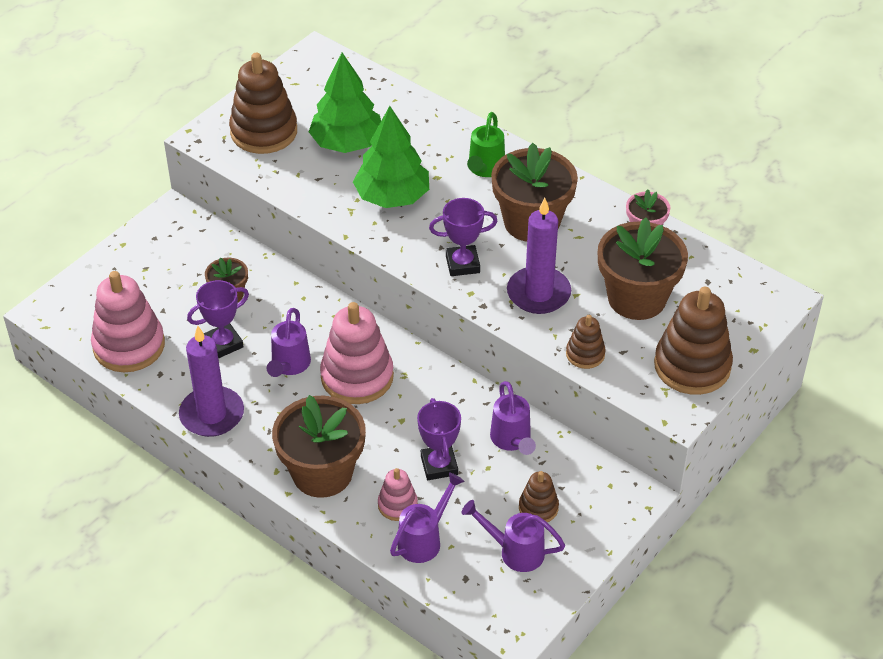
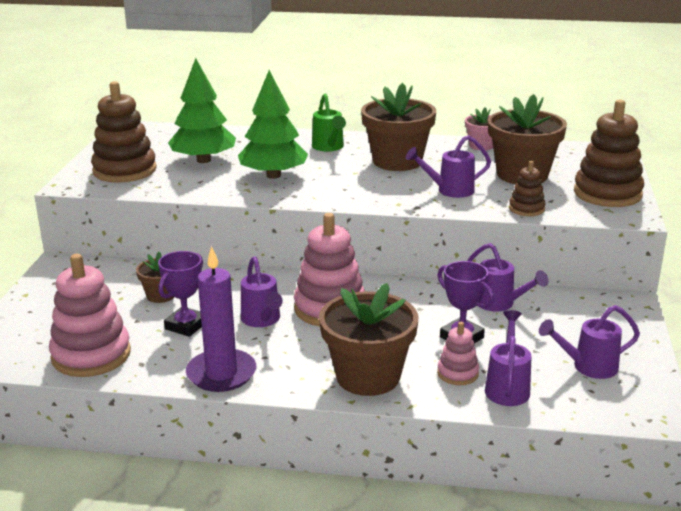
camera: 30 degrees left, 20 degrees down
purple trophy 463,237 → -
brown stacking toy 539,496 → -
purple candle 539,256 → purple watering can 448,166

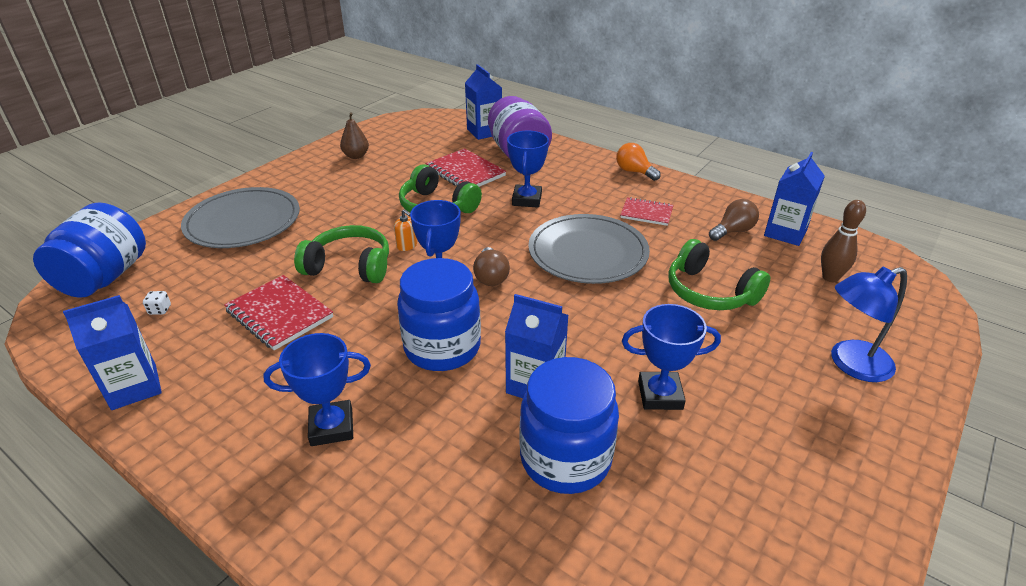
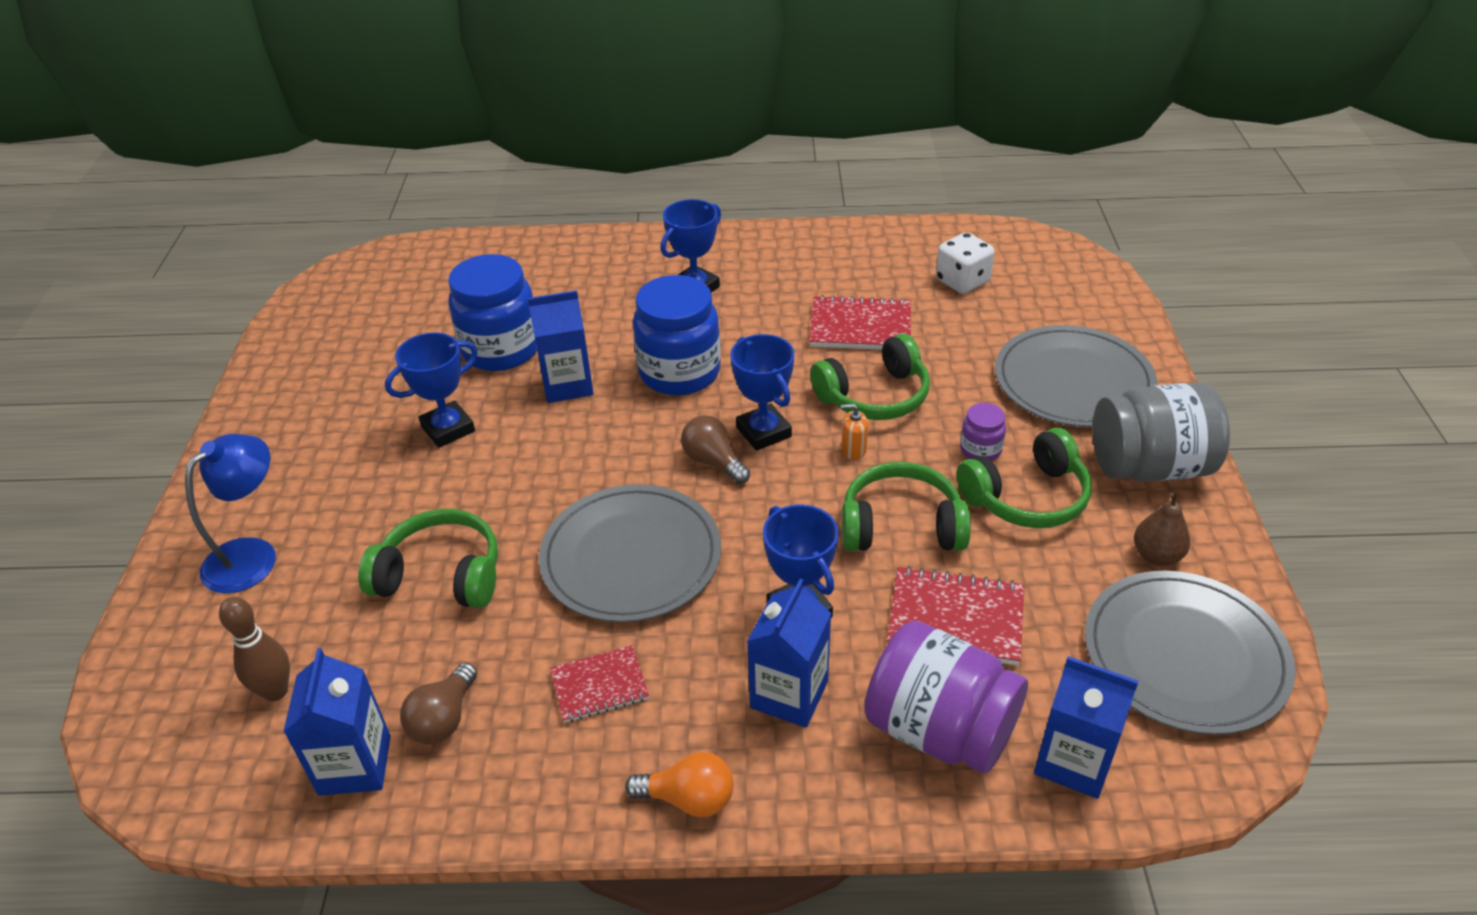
camera: 145 degrees right, 5 degrees up
blue jar 89,250 → -
- → green headphones 1024,478
- → purple jar 983,432
- → grey plate 1190,653
- → grey jar 1161,432
blue carton 112,352 → blue carton 789,653, move
white dice 157,303 → white dice 965,263, x2.21

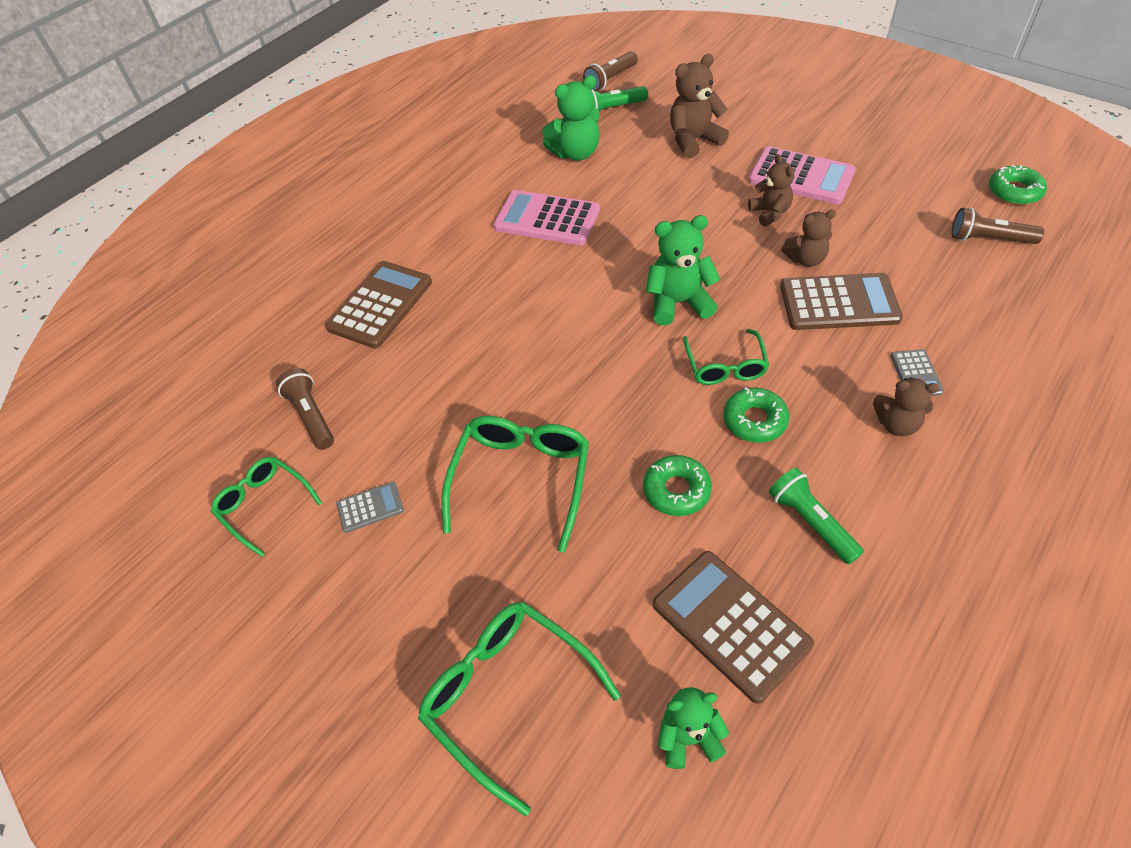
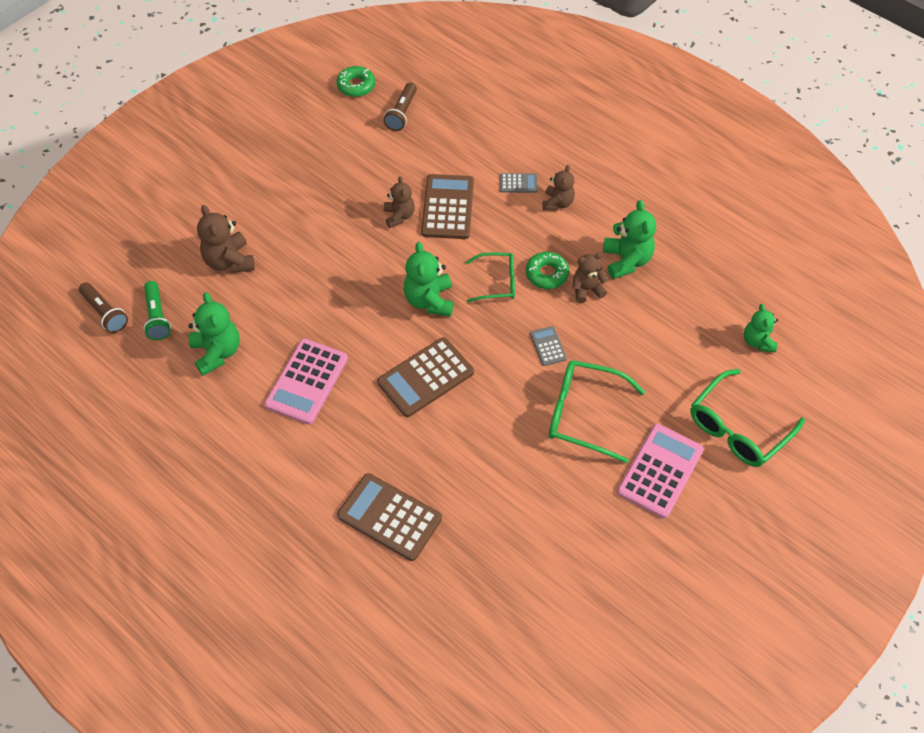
camera: 90 degrees left, 5 degrees up
green glasses 266,507 → -
brown flashlight 305,409 → -
green donut 677,485 → -
grey calculator 370,507 → grey calculator 548,346, move
brown calculator 733,627 → brown calculator 425,377, move
pink calculator 802,175 → pink calculator 660,471, move
brown teddy bear 771,190 → brown teddy bear 590,278, move
green flashlight 816,516 → green teddy bear 629,239

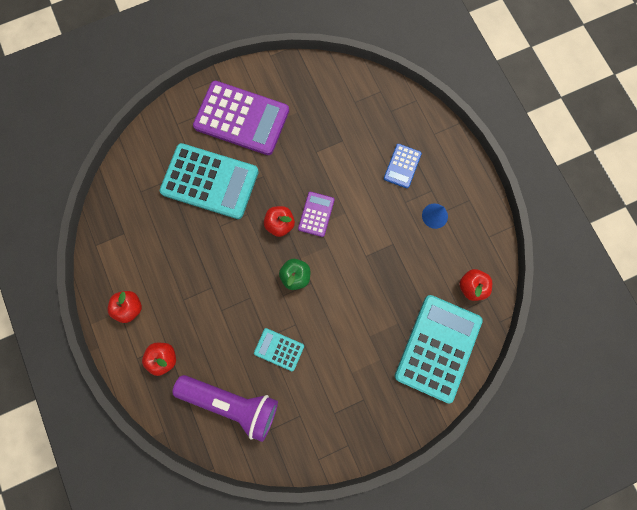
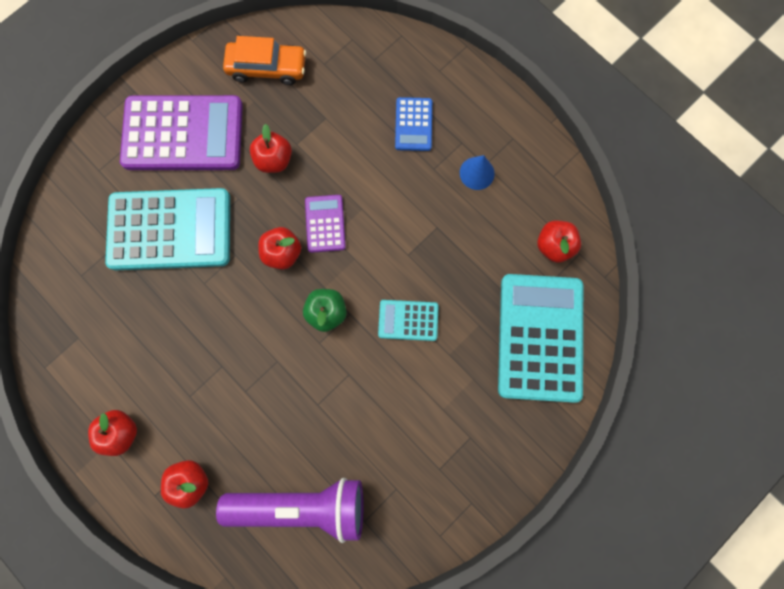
camera: 20 degrees left, 0 degrees up
- → orange car 264,60
- → red apple 271,148
turquoise calculator 279,349 → turquoise calculator 408,320, move

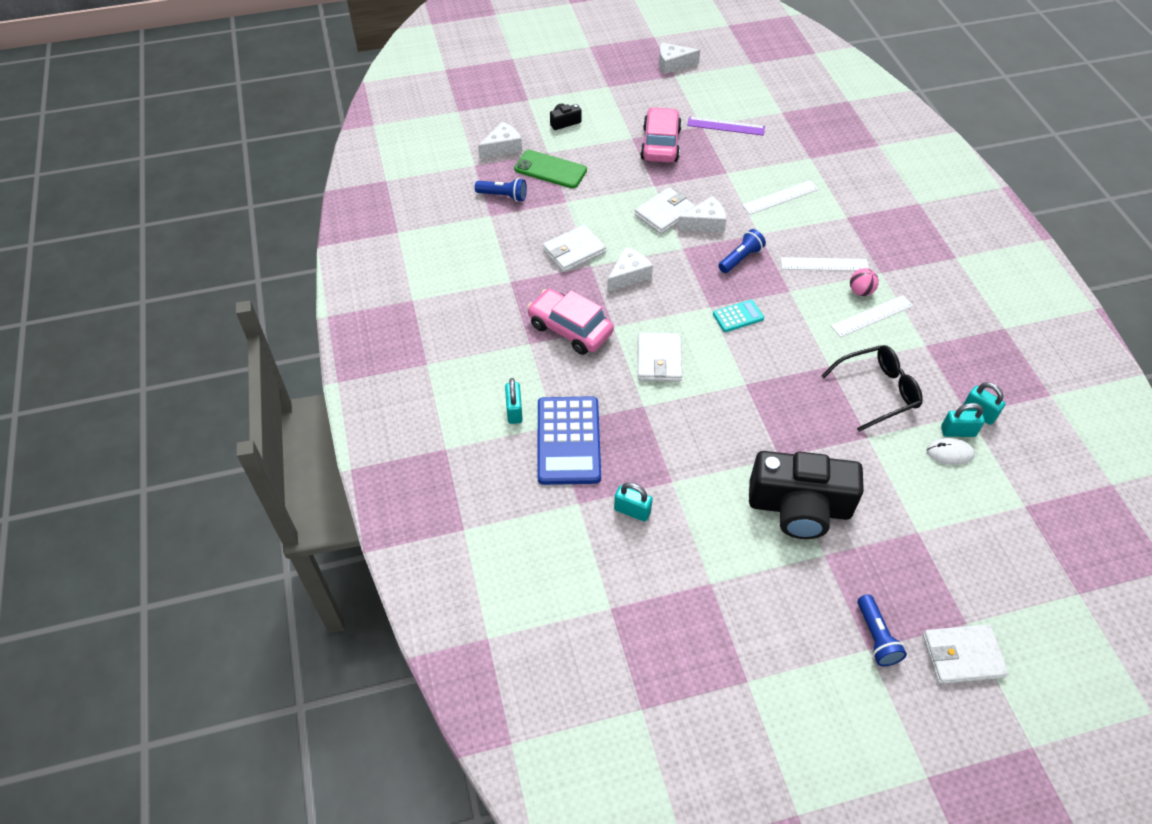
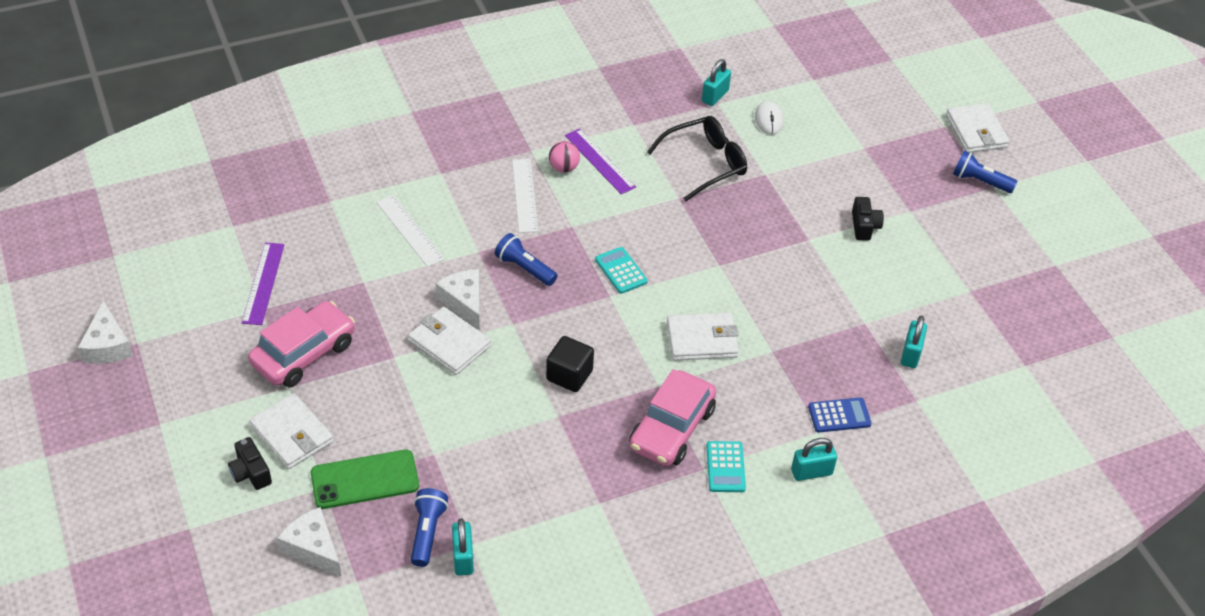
camera: 100 degrees left, 5 degrees down
- → turquoise calculator 726,466
white wallet 574,248 → white wallet 291,431, move
turquoise padlock 963,420 → turquoise padlock 463,547, move
white cheese 630,269 → black cube 570,364
white ruler 872,316 → purple ruler 600,161
green phone 550,169 → green phone 365,479, 60 degrees clockwise
pink car 661,134 → pink car 301,344, 135 degrees clockwise
black glasses 872,388 → black glasses 697,158, 90 degrees clockwise
blue flashlight 882,630 → blue flashlight 985,172, 135 degrees counterclockwise
blue calculator 569,440 → blue calculator 839,415, x0.49
black camera 806,495 → black camera 868,219, x0.41

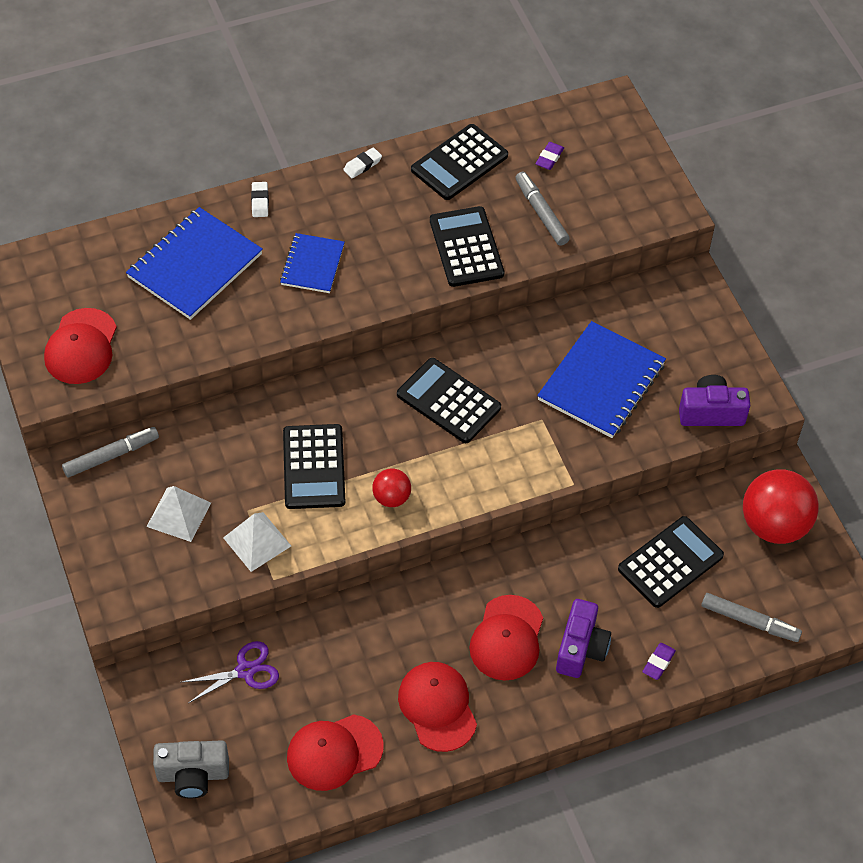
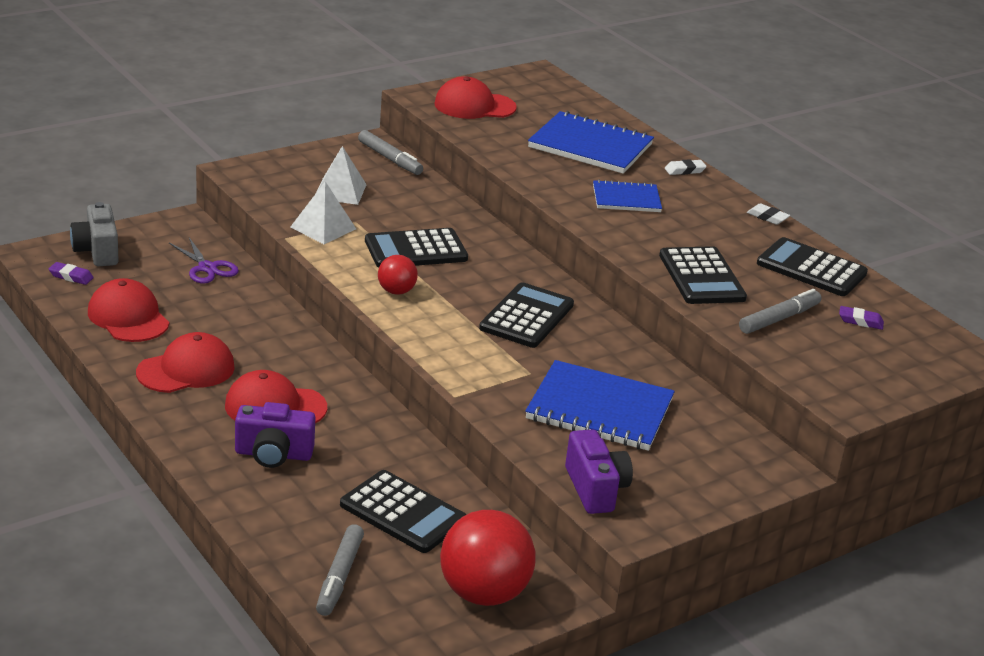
camera: 75 degrees right, 25 degrees down
purple eraser 659,661 → purple eraser 71,273, move
black calculator 467,246 → black calculator 703,275, 105 degrees clockwise

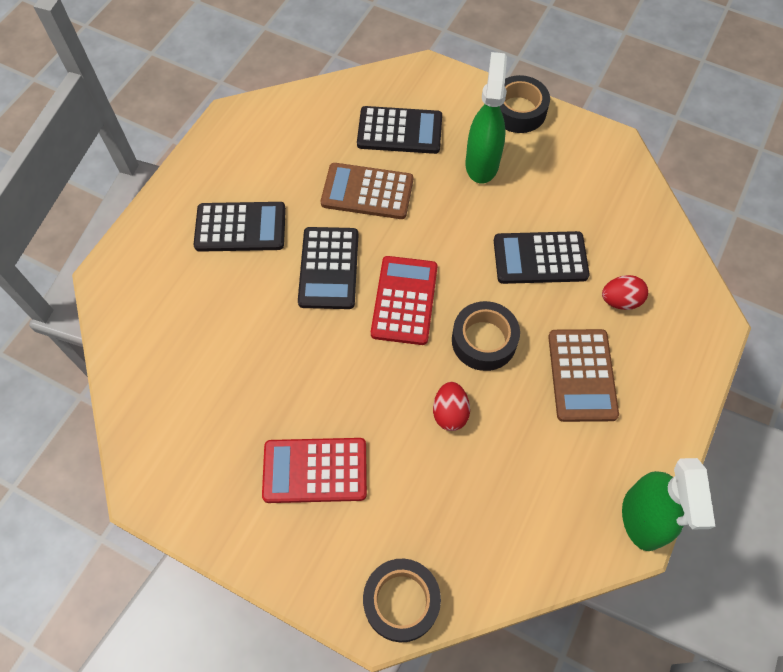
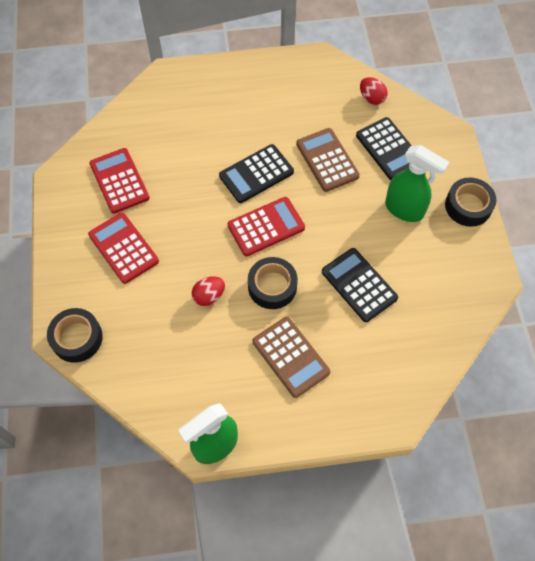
camera: 55 degrees right, 0 degrees up
black calculator 240,227 → -
- → red calculator 119,181
red egg 625,292 → red egg 374,91, move
green spray bottle 486,118 → green spray bottle 417,183, 60 degrees clockwise
brown calculator 583,375 → brown calculator 291,357, 90 degrees counterclockwise

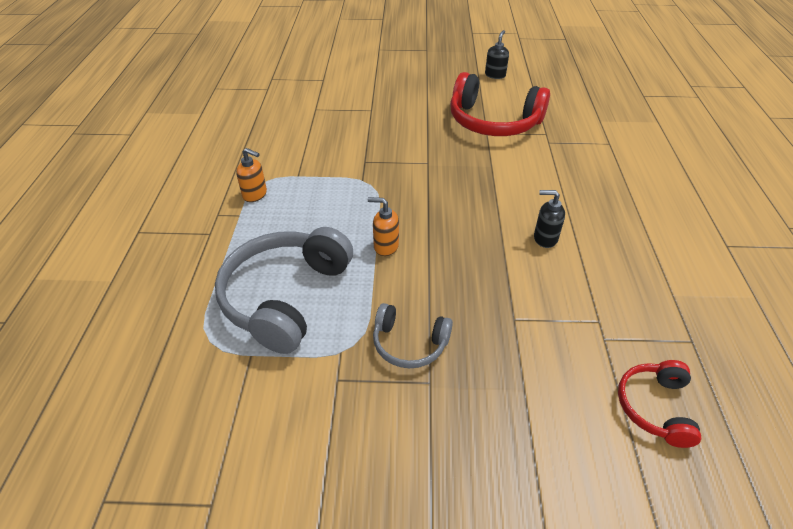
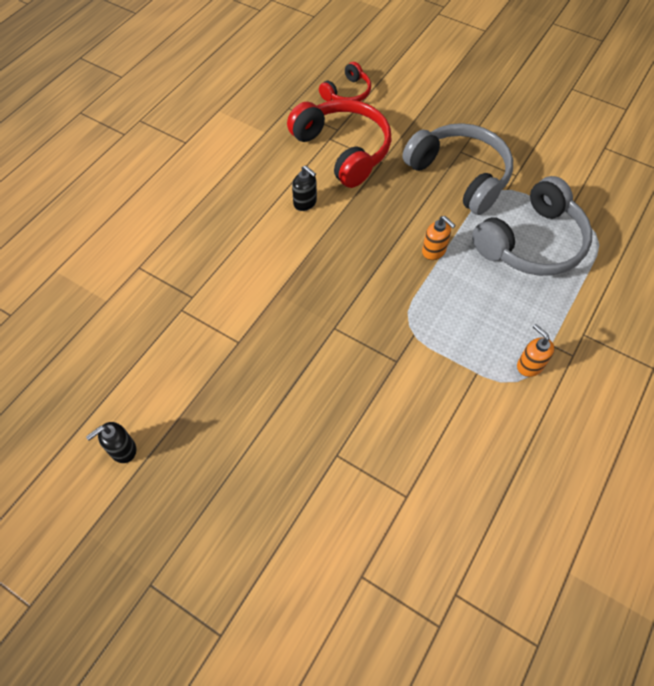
camera: 150 degrees left, 15 degrees up
red headphones 500,104 → red headphones 339,143, move
grey headphones 413,335 → grey headphones 457,169, x1.87

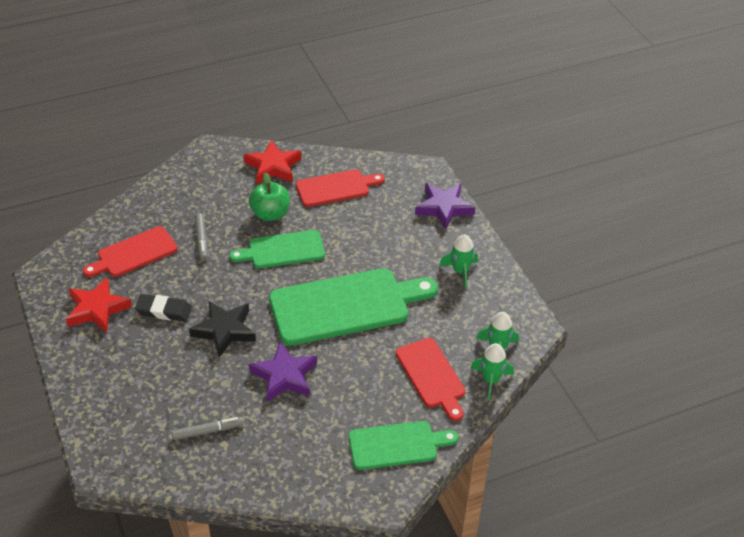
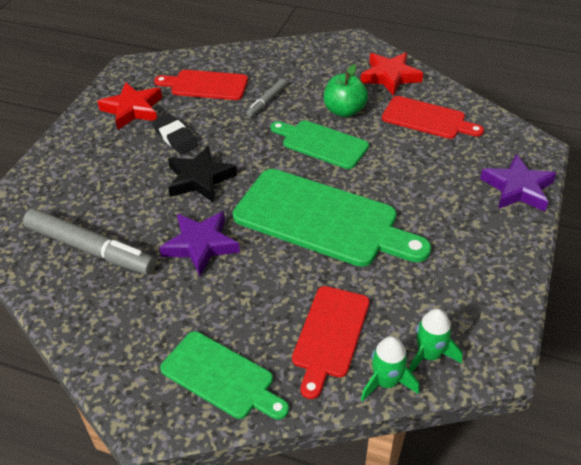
camera: 45 degrees right, 0 degrees up
green rocket 458,261 → -
grey marker 207,428 → grey marker 89,241, x1.97

